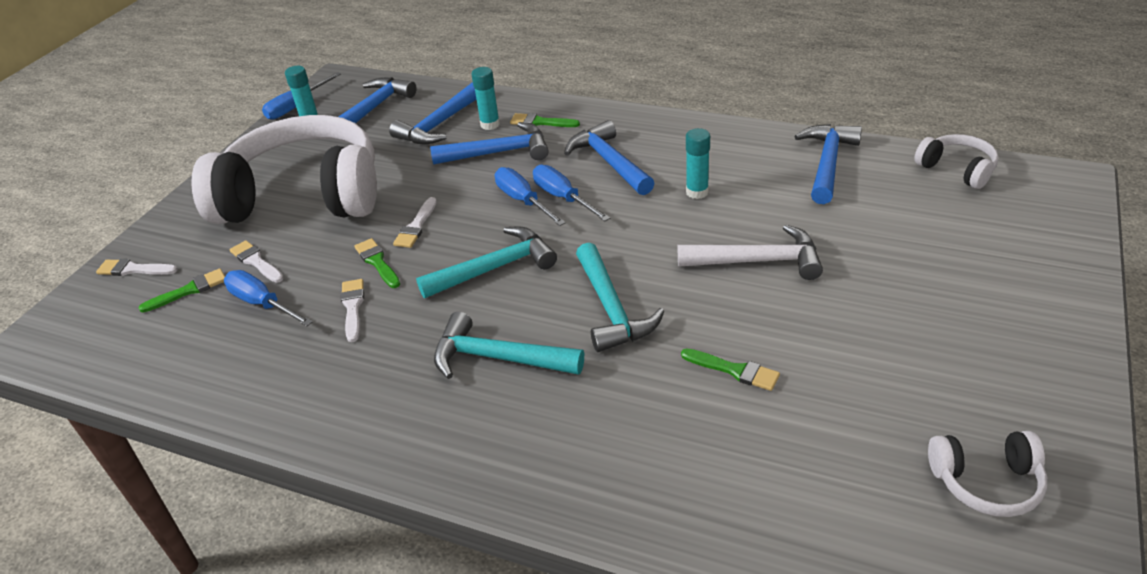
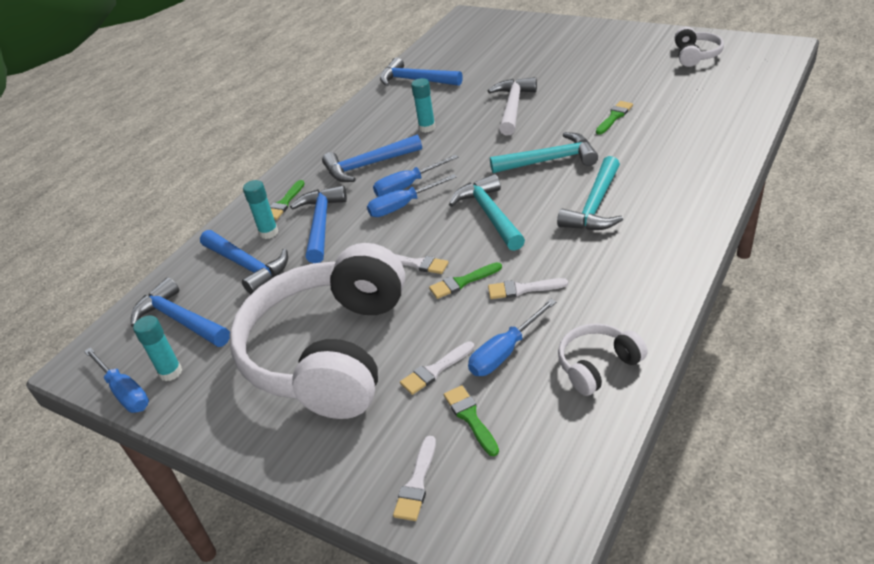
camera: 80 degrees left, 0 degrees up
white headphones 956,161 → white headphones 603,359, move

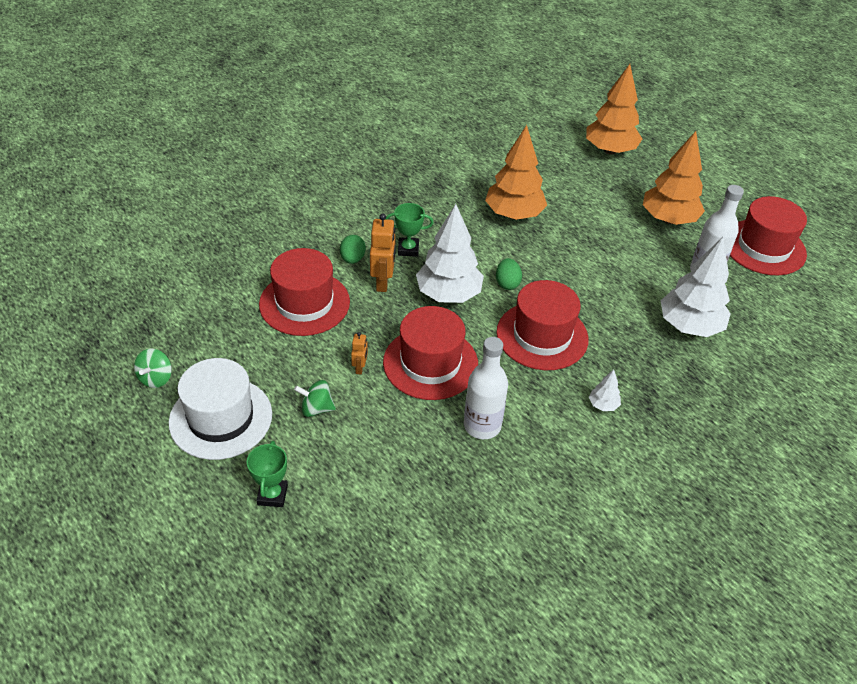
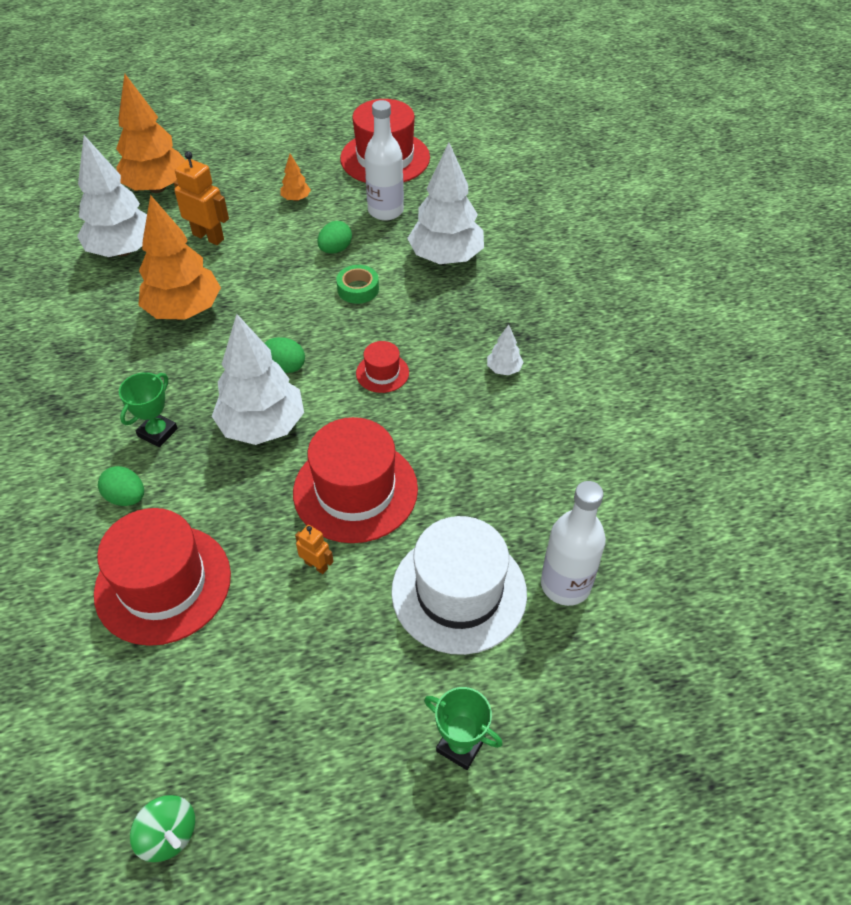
camera: 60 degrees left, 5 degrees up
green spinning top 315,398 → -
- → white tree 112,196
- → green egg 334,237
- → green tape 357,284
white hat 220,409 → white hat 459,585, move
orange robot 383,252 → orange robot 201,198, move
white bottle 486,388 → white bottle 573,543, move
red hat 542,325 → red hat 382,367, x0.47
orange tree 674,178 → orange tree 295,177, x0.43

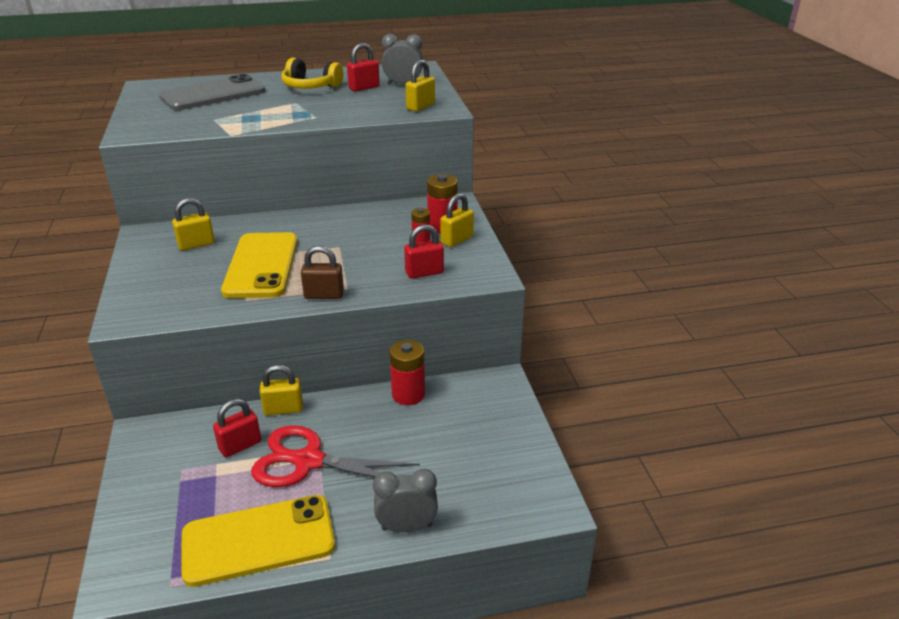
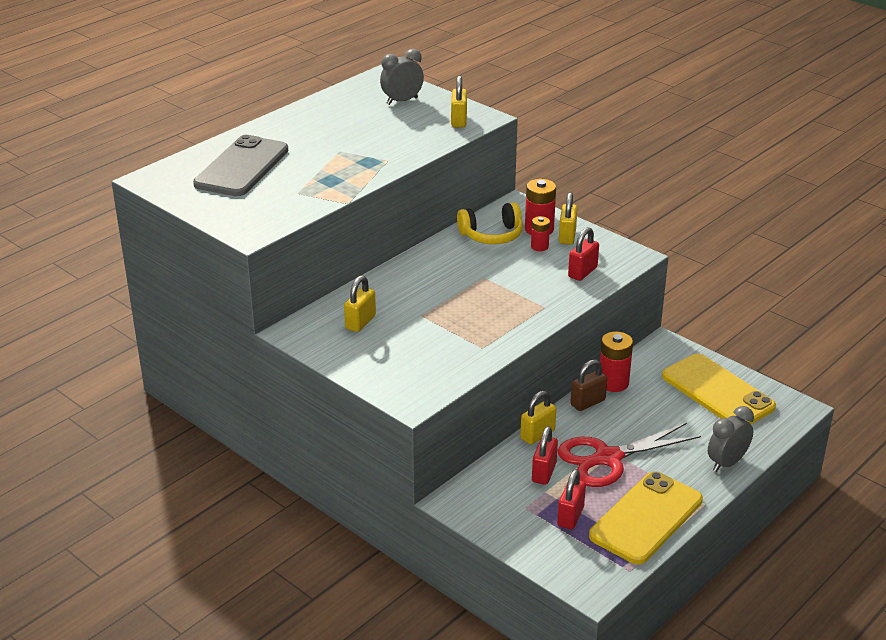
camera: 35 degrees left, 0 degrees up
yellow phone 259,265 → yellow phone 719,389, move
yellow headphones 312,73 → yellow headphones 490,223, move
brown padlock 322,272 → brown padlock 588,385, move
red padlock 363,67 → red padlock 571,499, move

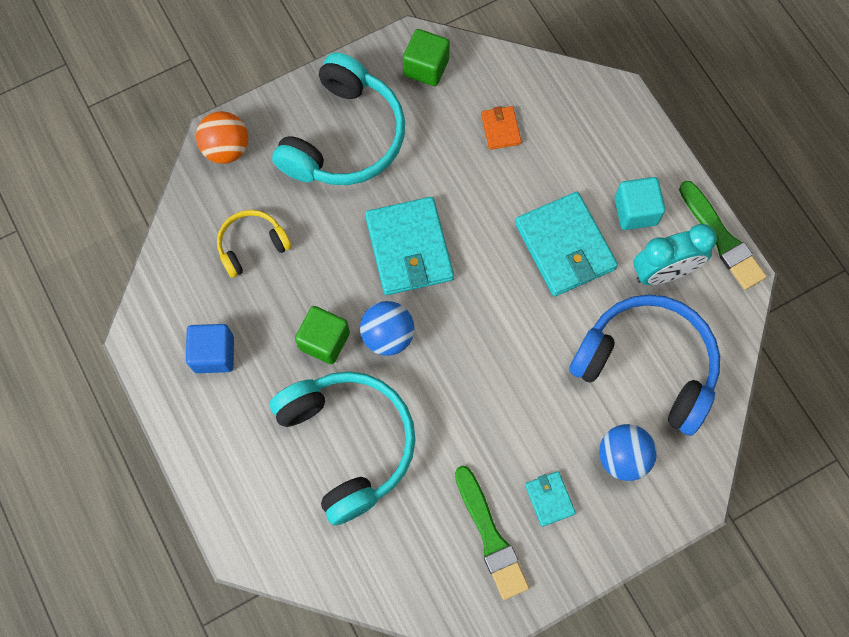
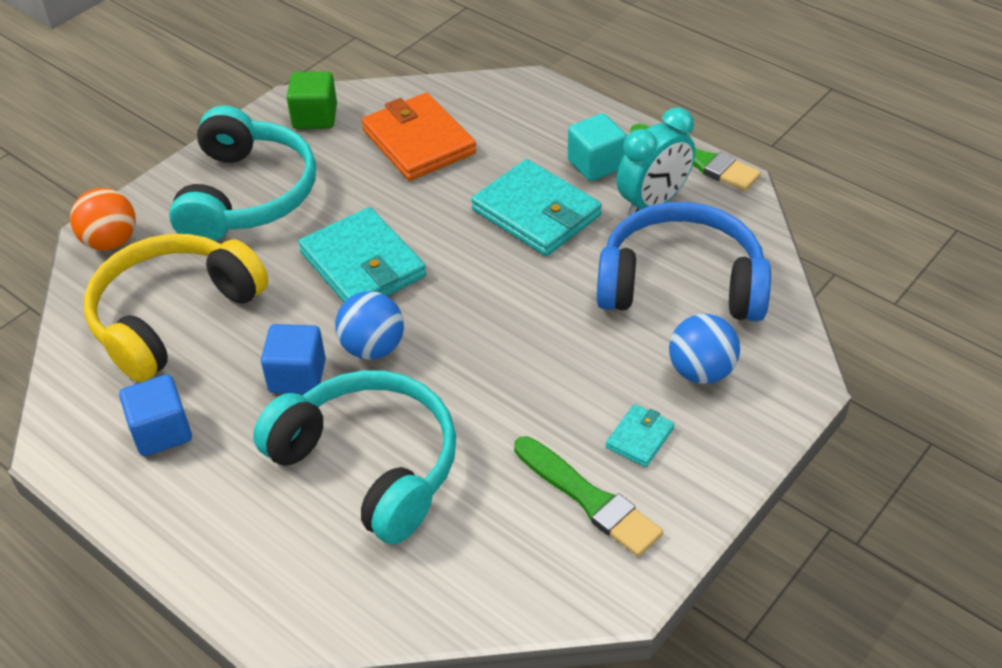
camera: 20 degrees left, 25 degrees down
green cube 322,335 → blue cube 293,359
turquoise wallet 550,499 → turquoise wallet 640,435, 75 degrees clockwise
yellow headphones 254,244 → yellow headphones 176,308, x1.92
orange wallet 501,128 → orange wallet 418,137, x2.08

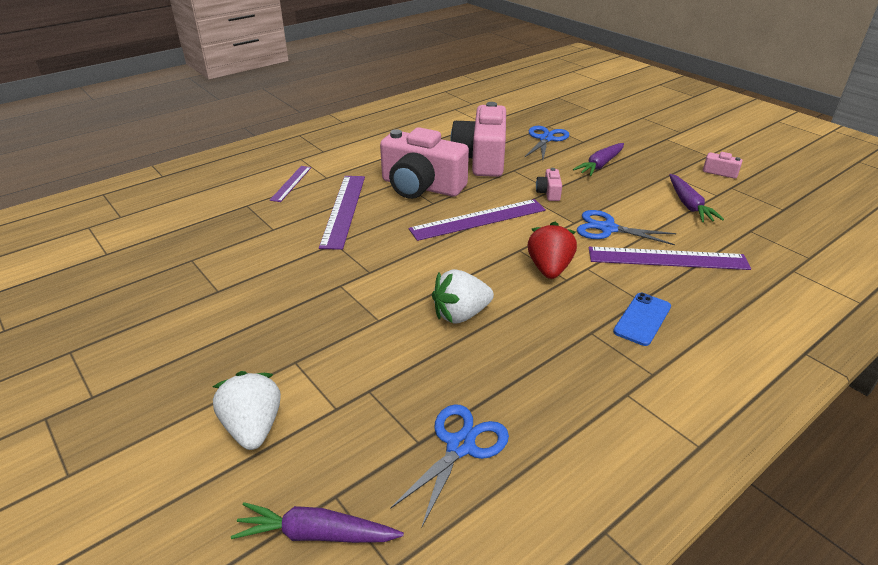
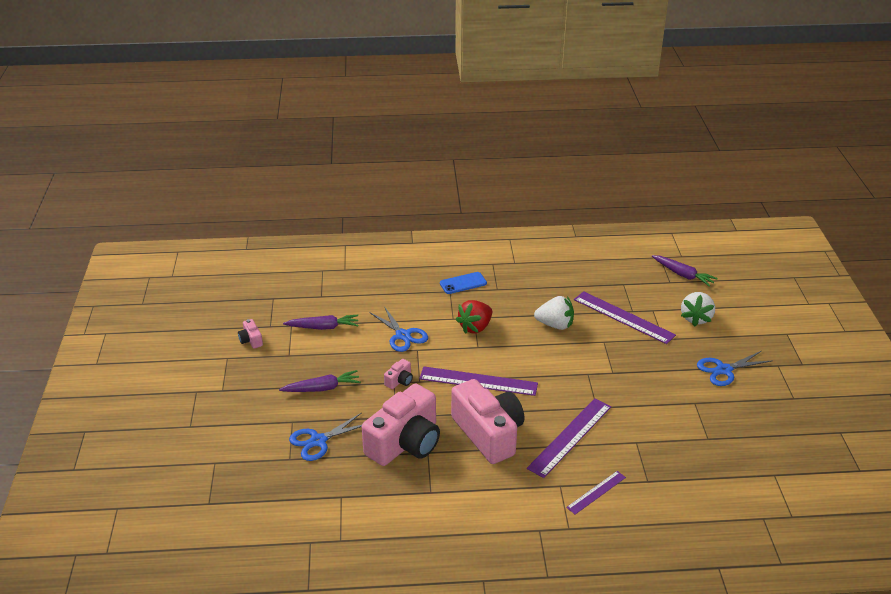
camera: 145 degrees left, 0 degrees up
blue scissors 449,466 → blue scissors 734,368, move
purple ruler 670,258 → purple ruler 625,317, move
purple carrot 696,198 → purple carrot 321,322, 60 degrees clockwise

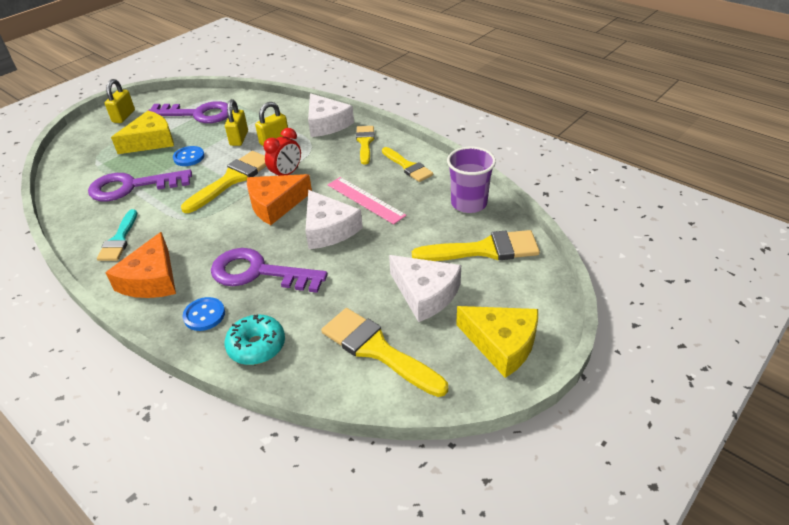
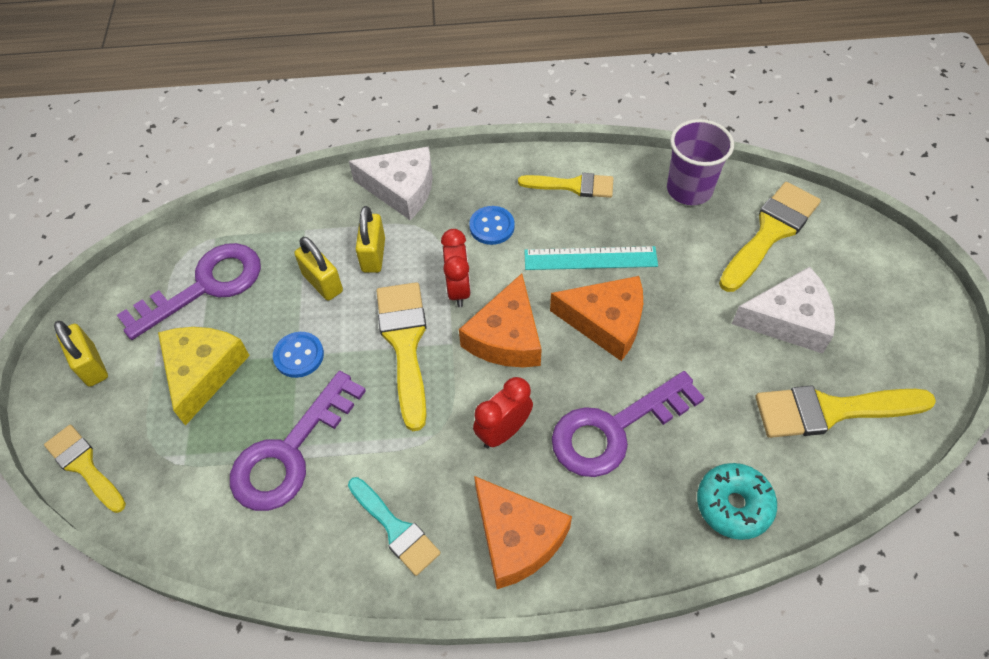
camera: 45 degrees left, 15 degrees up
yellow cheese 497,342 → -
- → red clock 503,412
blue button 204,314 → blue button 492,225, move
yellow brush 365,145 → yellow brush 85,469, move
white cheese 334,219 → orange cheese 596,318
pink ruler 367,200 → turquoise ruler 591,258

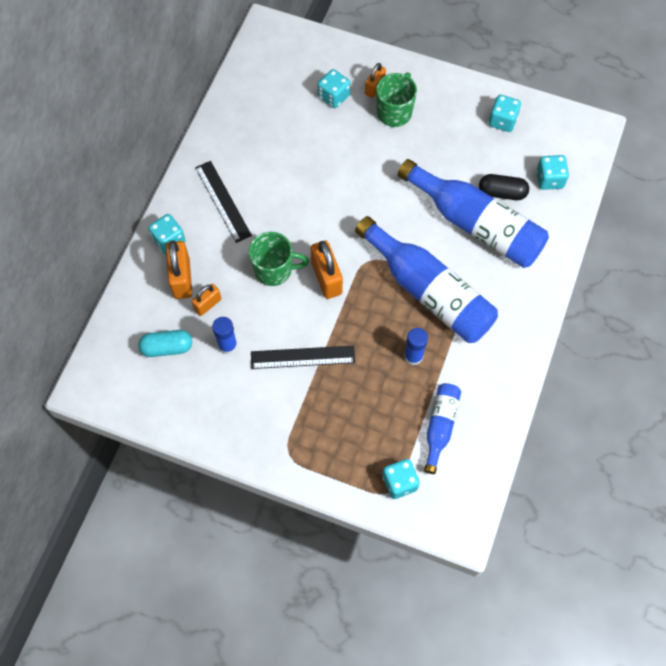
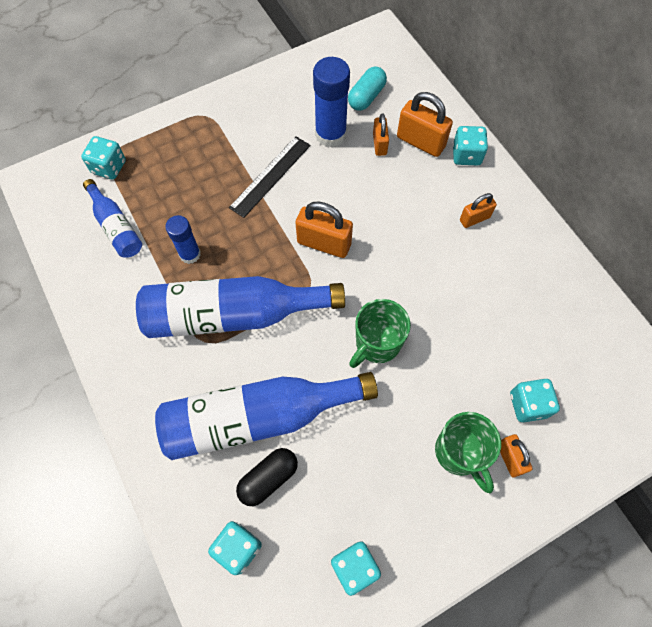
camera: 130 degrees right, 0 degrees up
green mug 279,259 → green mug 380,333, move
black ruler 223,202 → orange padlock 478,210
blue glue stick 224,336 → blue glue stick 331,102, x1.64

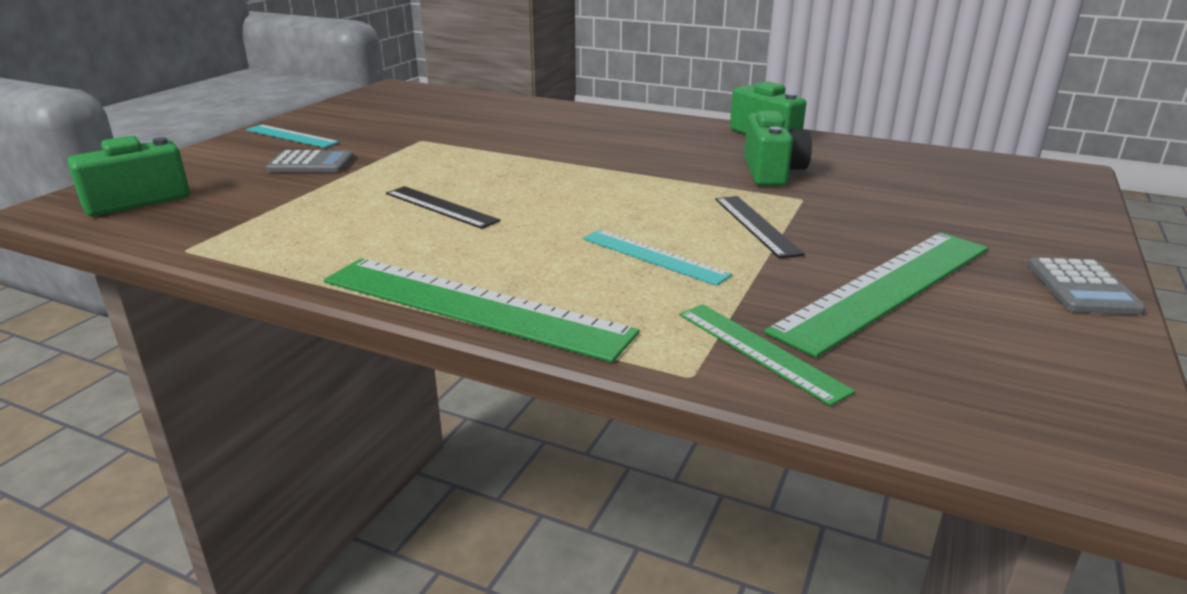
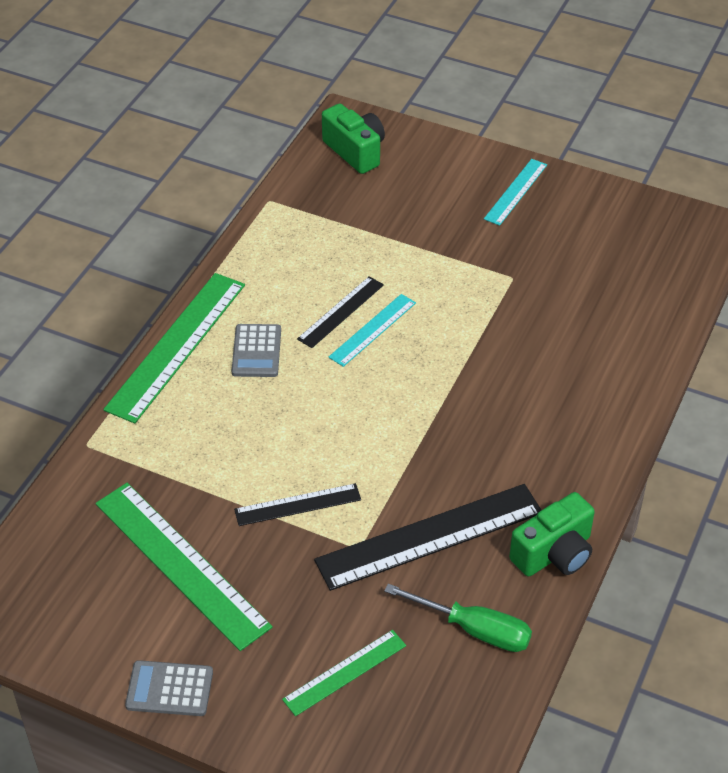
camera: 90 degrees right, 20 degrees up
- → green screwdriver 458,618
grey calculator 310,161 → grey calculator 256,350, move
turquoise ruler 657,258 → turquoise ruler 372,330, move
green ruler 767,355 → green ruler 344,673, move
green camera 778,148 → black ruler 427,537

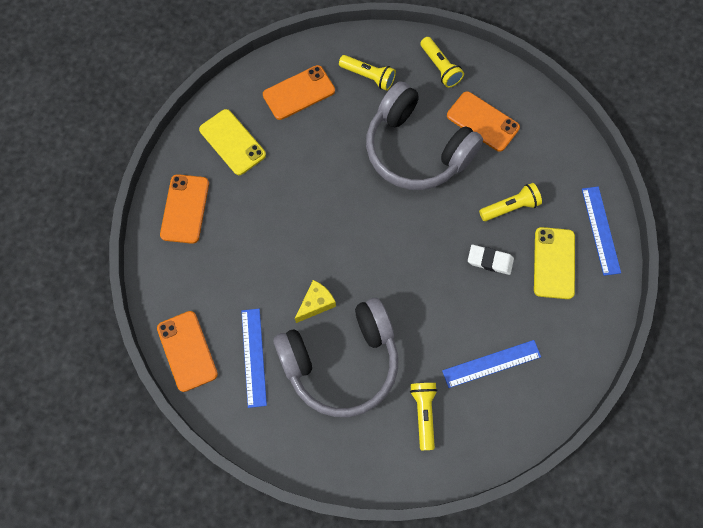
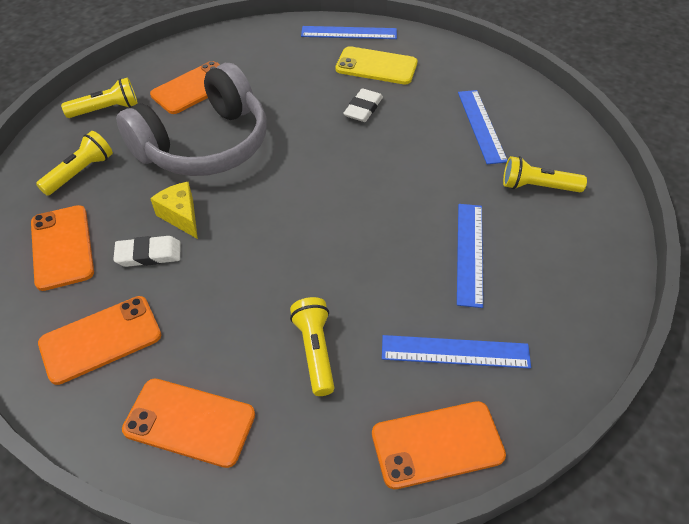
camera: 80 degrees left, 20 degrees down
- → white eraser 147,251
yellow cheese 315,301 → yellow cheese 174,210, move
yellow flashlight 510,202 → yellow flashlight 312,346, move
grey headphones 336,357 → blue ruler 470,256
yellow phone 232,142 → orange phone 99,340

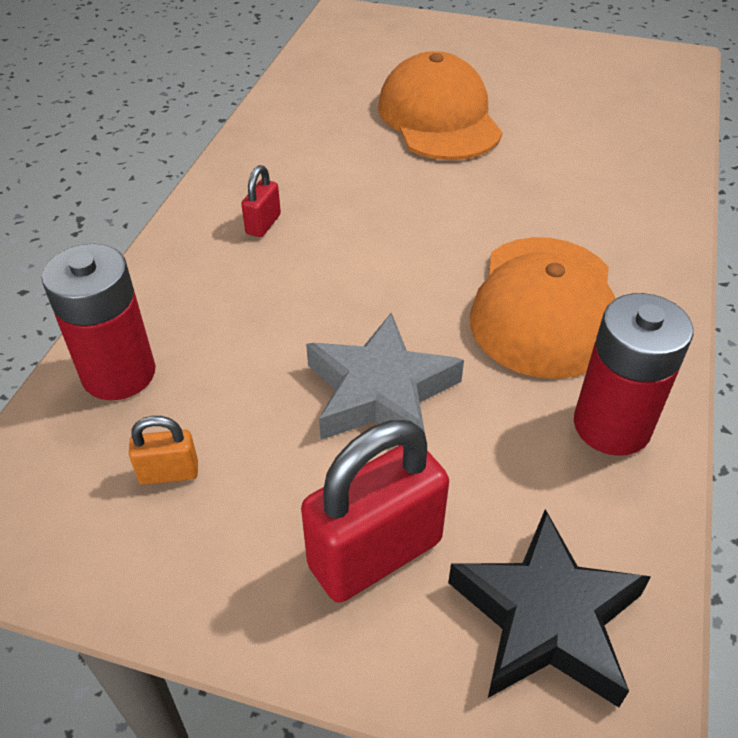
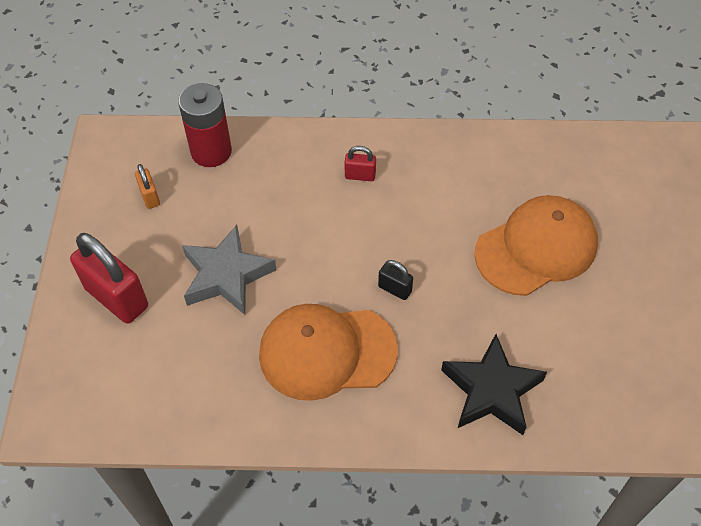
camera: 75 degrees right, 10 degrees up
red battery 633,374 → -
- → black padlock 395,280
black star 549,608 → black star 494,384, move

